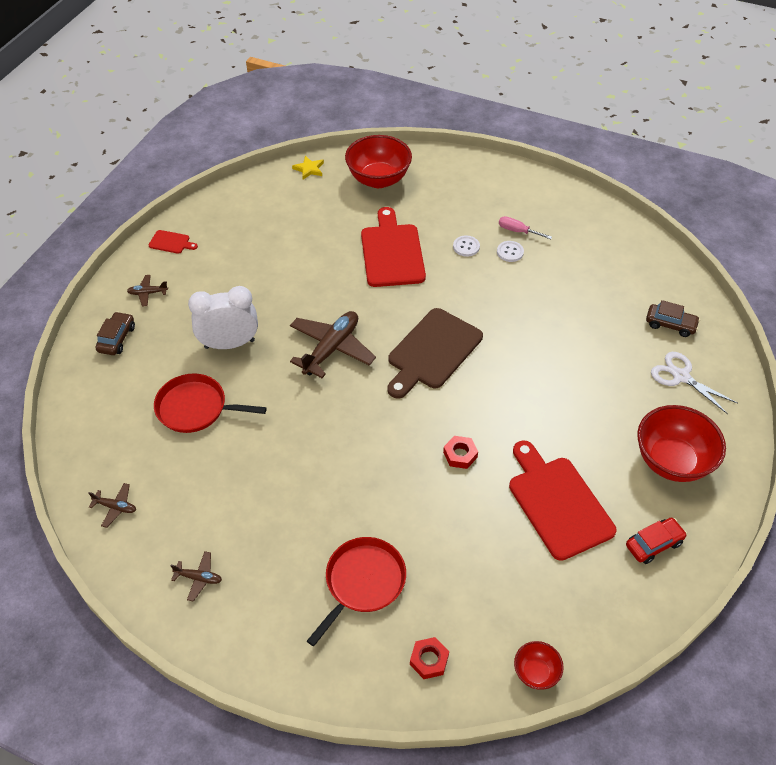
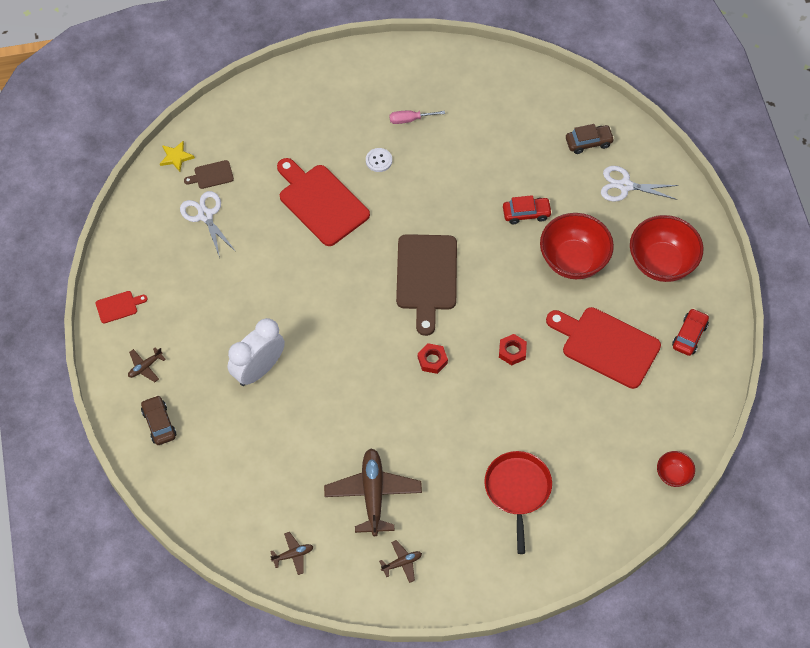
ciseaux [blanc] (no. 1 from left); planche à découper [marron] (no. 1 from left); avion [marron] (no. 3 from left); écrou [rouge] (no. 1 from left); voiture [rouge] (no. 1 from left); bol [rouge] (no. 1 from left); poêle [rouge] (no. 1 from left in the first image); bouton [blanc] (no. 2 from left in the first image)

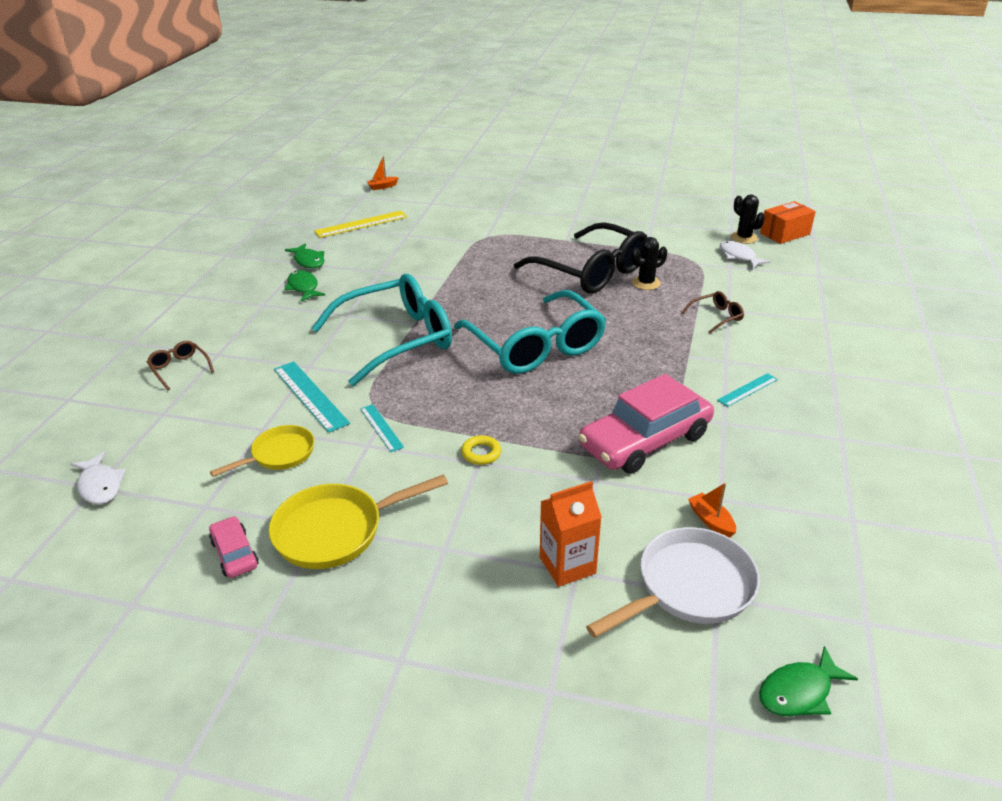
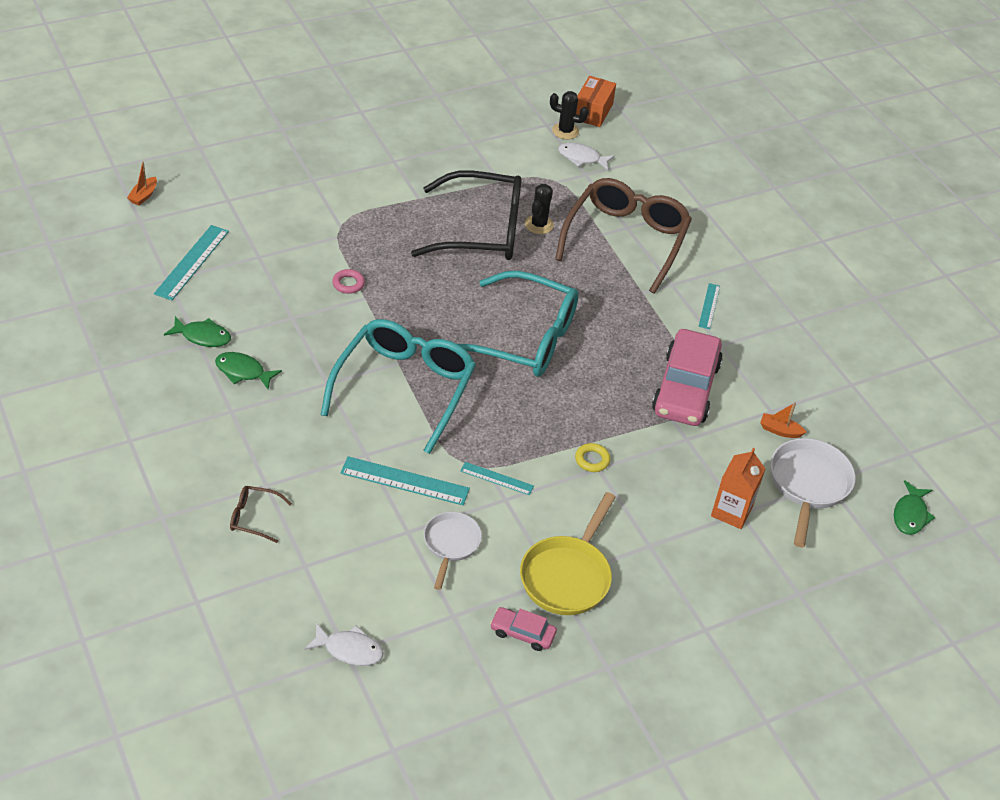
règle [turquoise] (no. 1 from left); anneau [rose]; poêle [blanc] (no. 1 from left); lunettes [marron] (no. 2 from left)

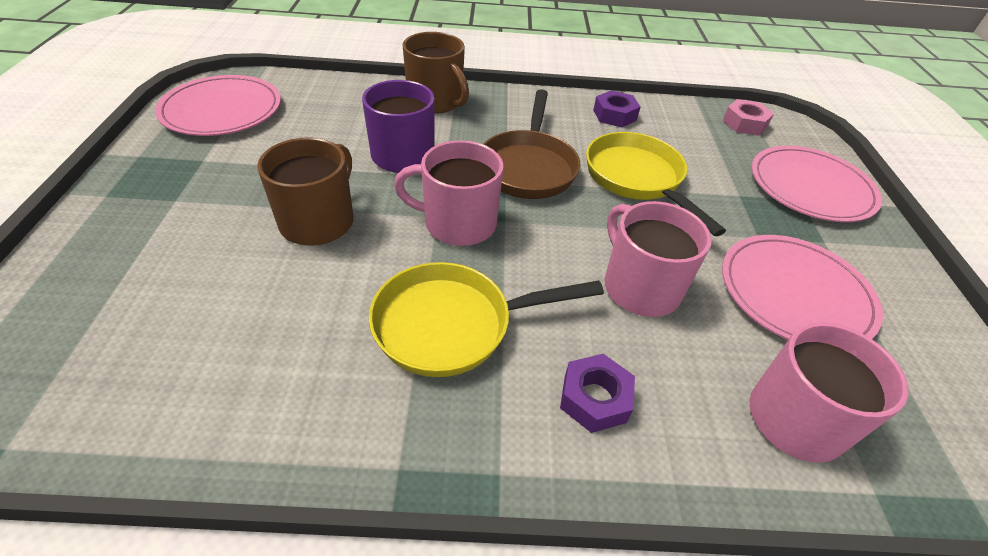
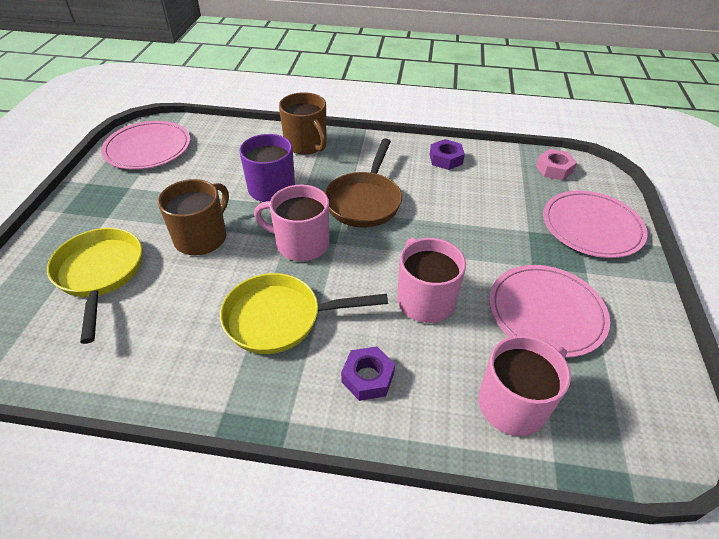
poêle [jaune] (no. 1 from left)

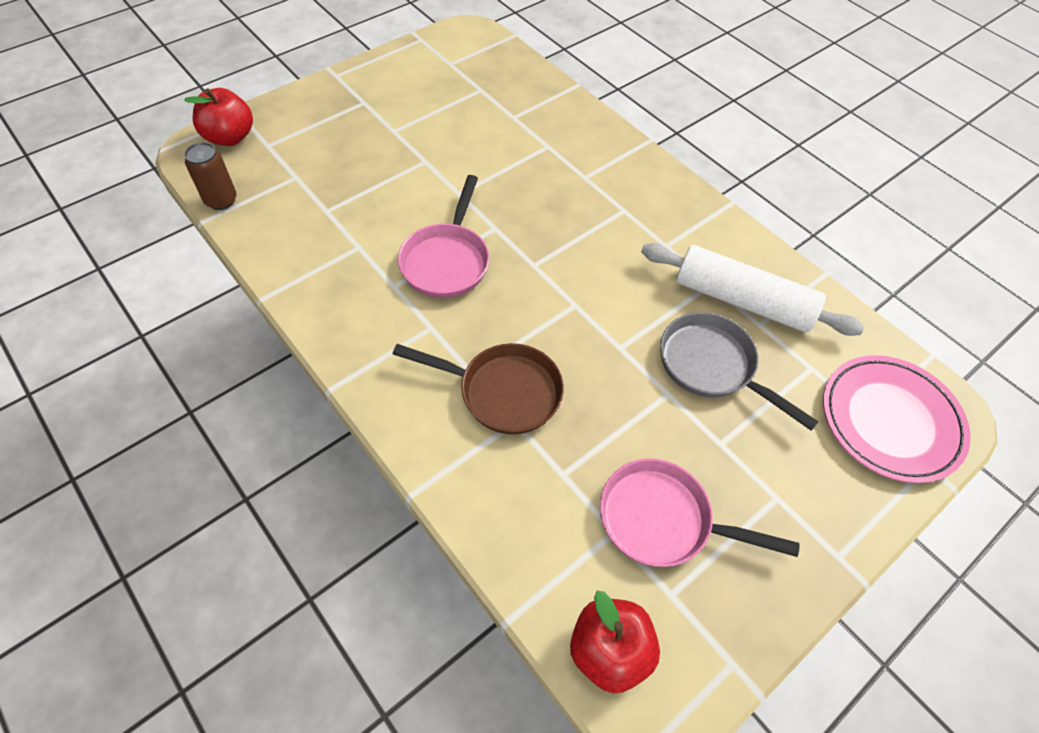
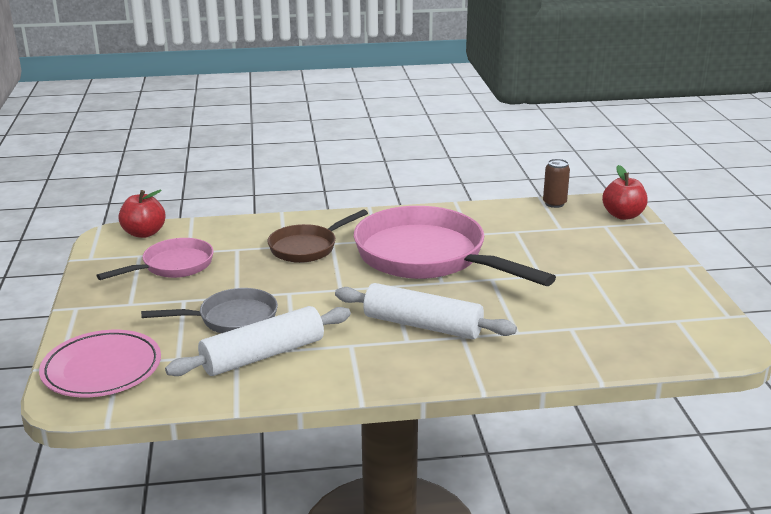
rouleau à pâtisserie [blanc] (no. 2 from left); poêle [rose] (no. 2 from left)

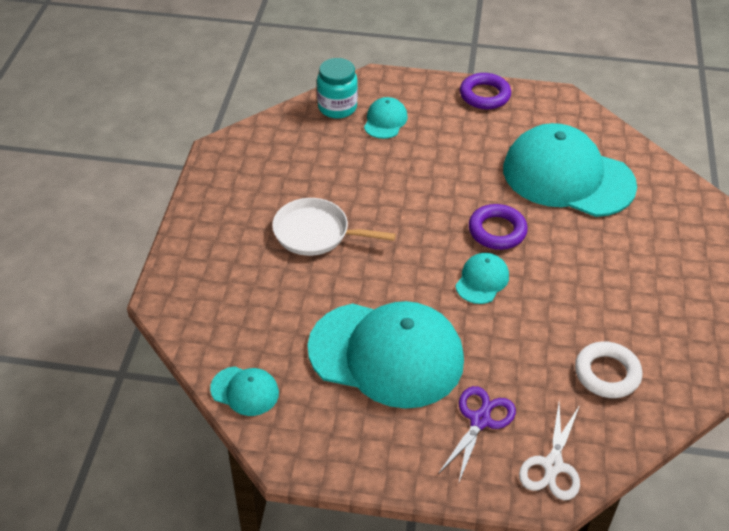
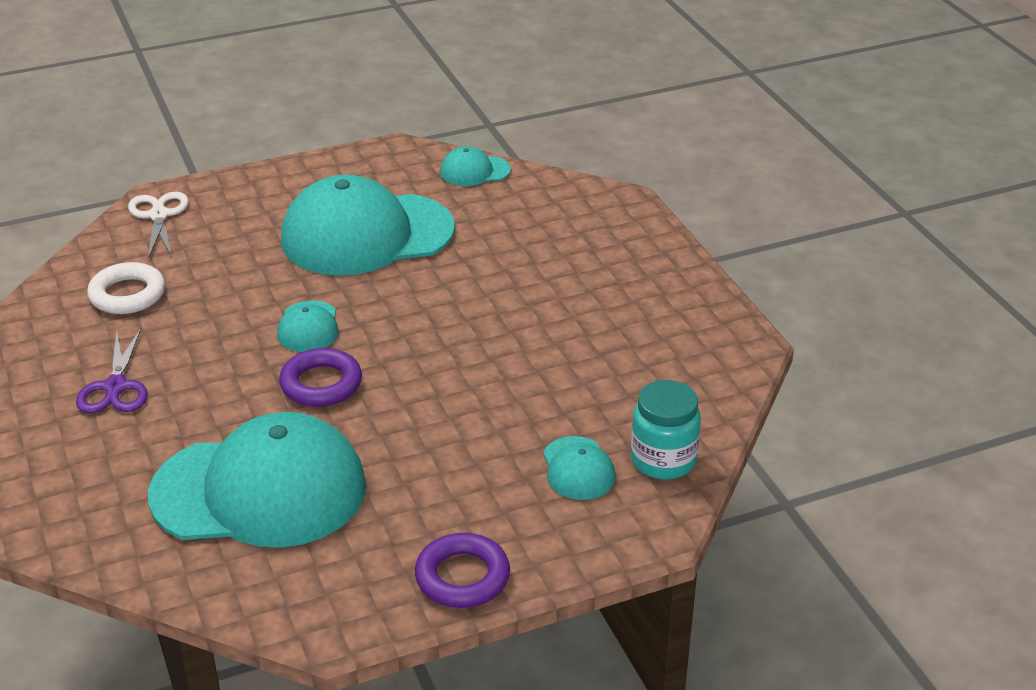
ciseaux [violet]; poêle [blanc]

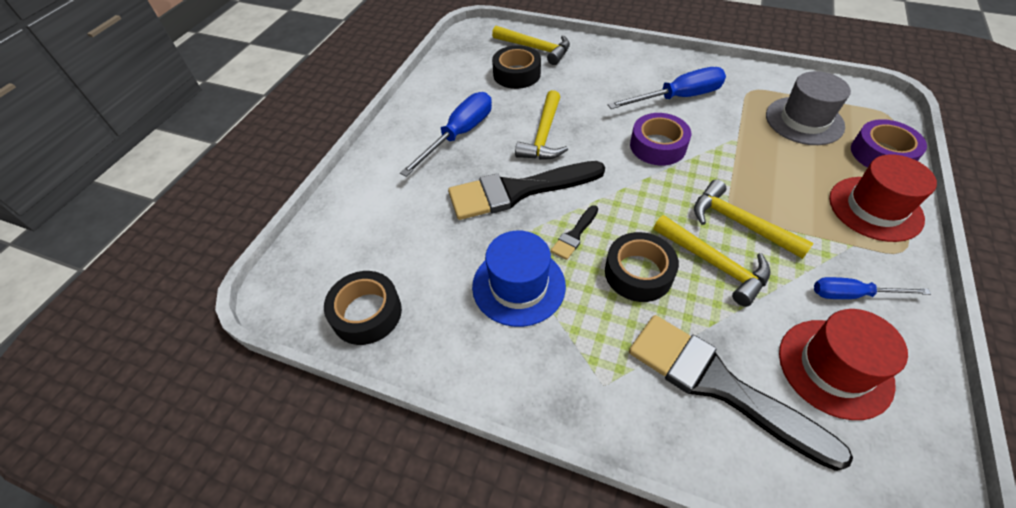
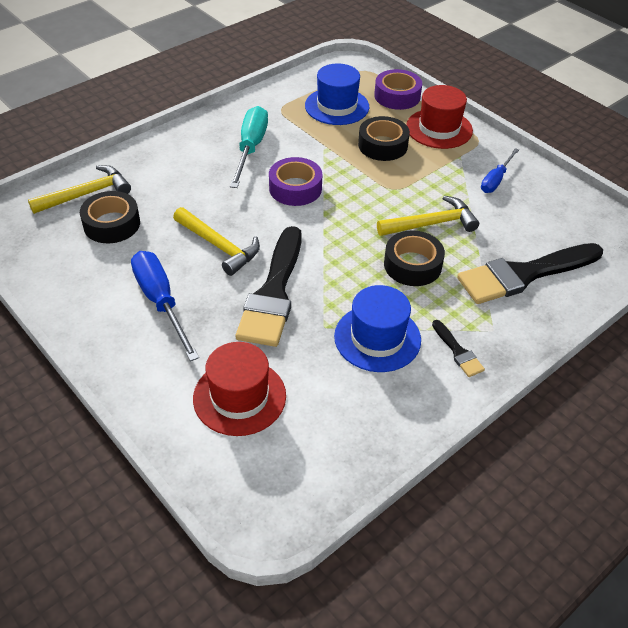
chapeau [rouge] (no. 1 from left); tournevis [turquoise]; chapeau [bleu] (no. 1 from left); ruban adhésif [noir] (no. 2 from left); pinceau [noir] (no. 2 from left); marteau [jaune] (no. 4 from left in the first image)

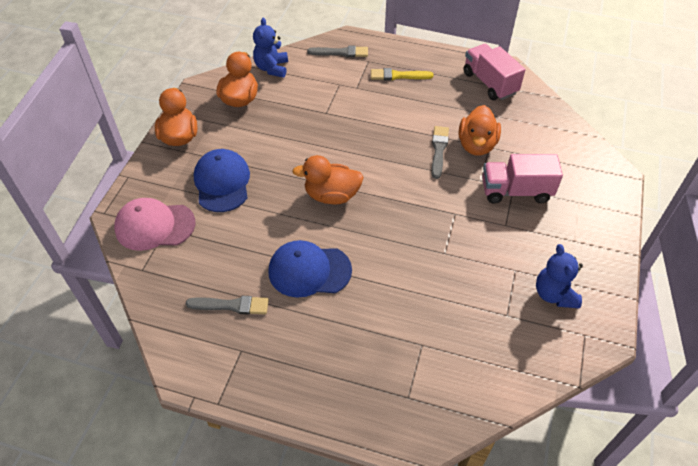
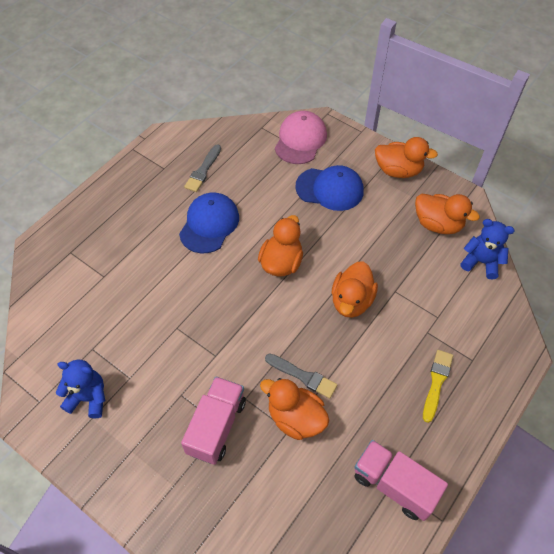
canard [orange] (no. 3 from left); camion [rose] (no. 2 from left); pinceau [gris] (no. 2 from left in the first image)

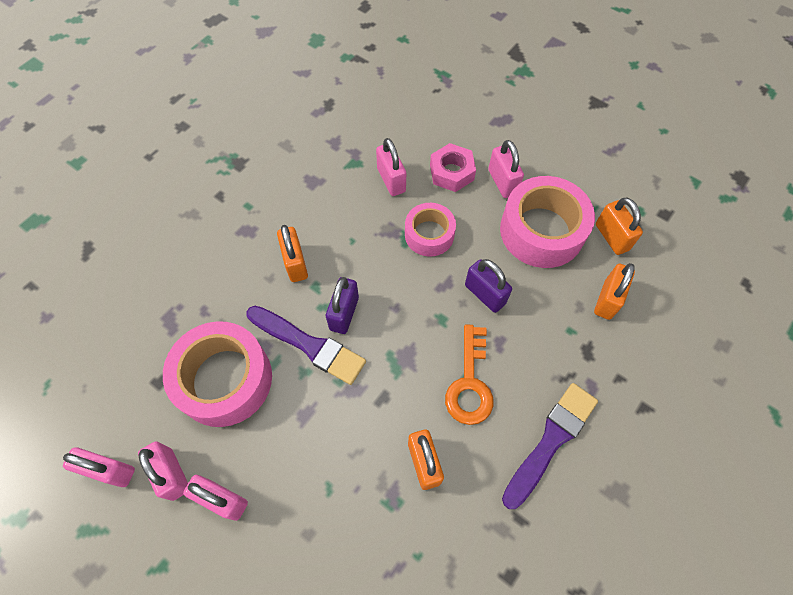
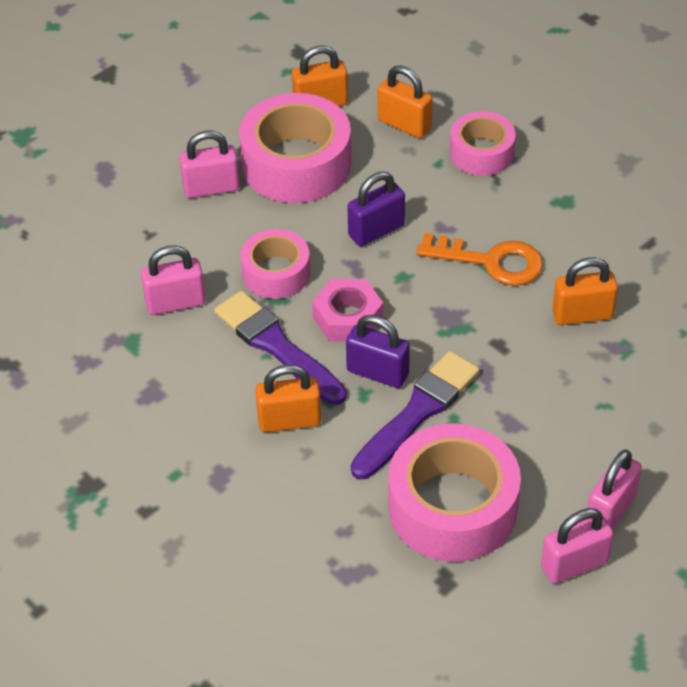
pinceau [violet] (no. 1 from left); écrou [rose]; ruban adhésif [rose] (no. 4 from left); cadenas [rose] (no. 1 from left in the first image)

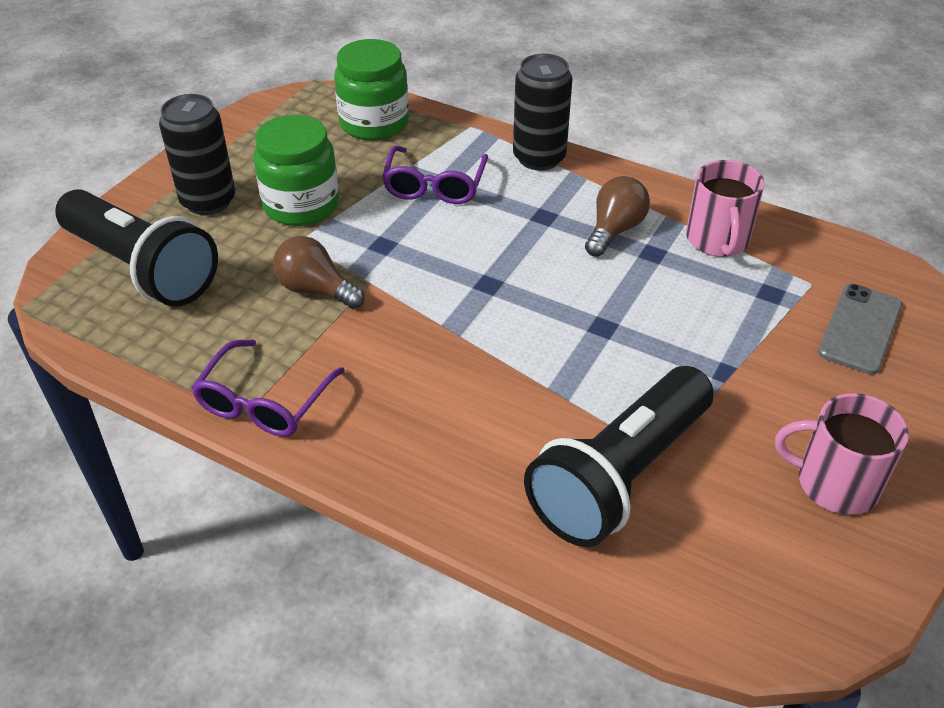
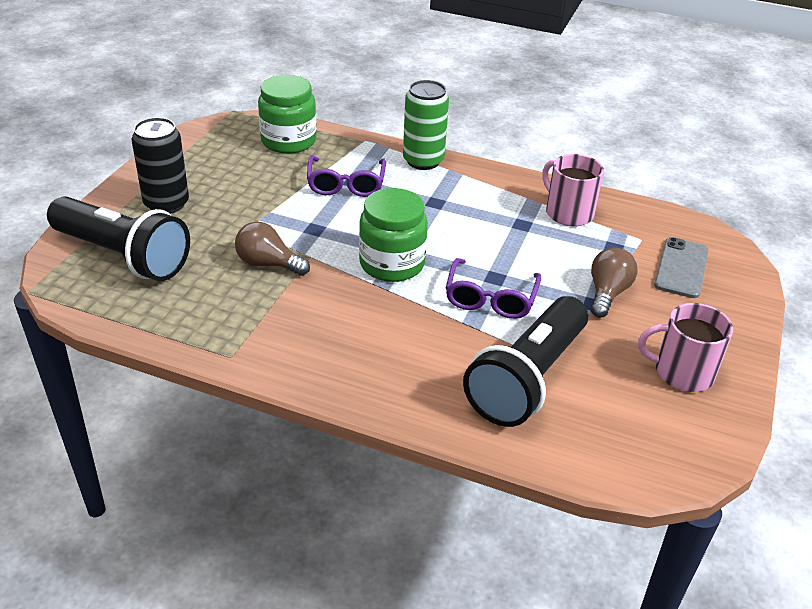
bocal [vert] (no. 2 from left); canette [vert]; lunettes [violet] (no. 2 from left); tasse [rose] (no. 1 from left); ampoule [marron] (no. 2 from left)

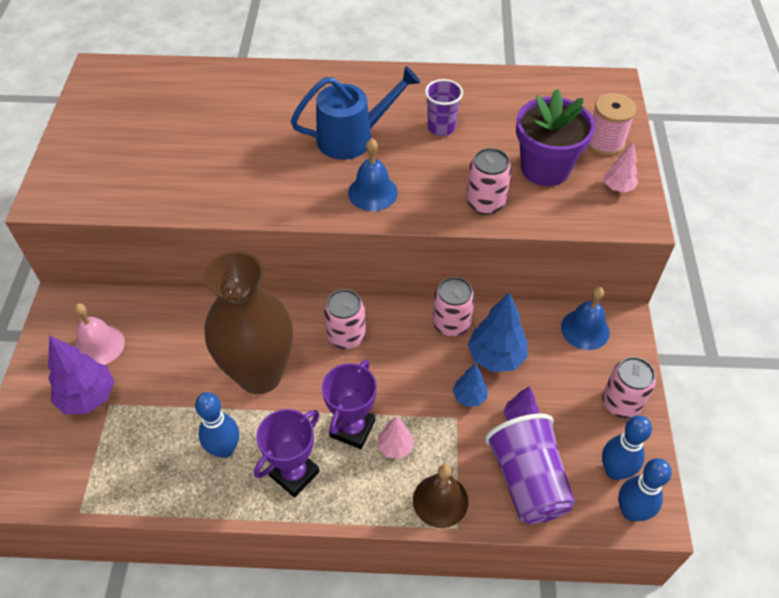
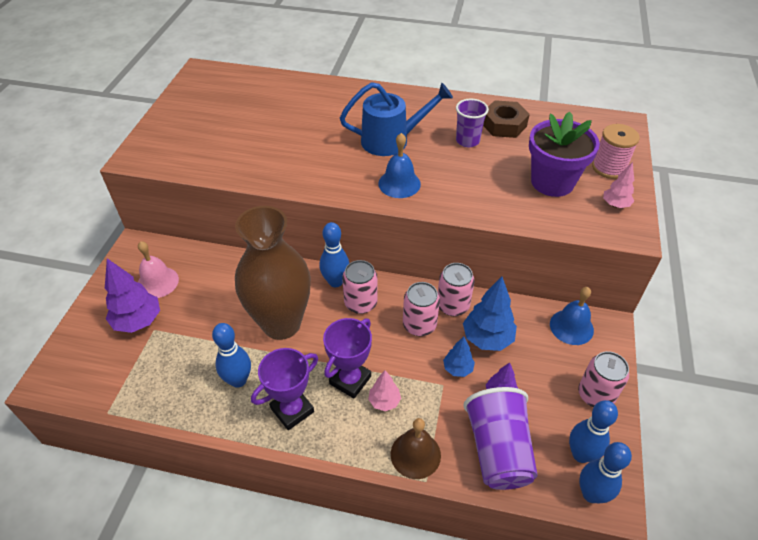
quille [bleu] (no. 2 from left); canette [rose] (no. 2 from left); écrou [marron]

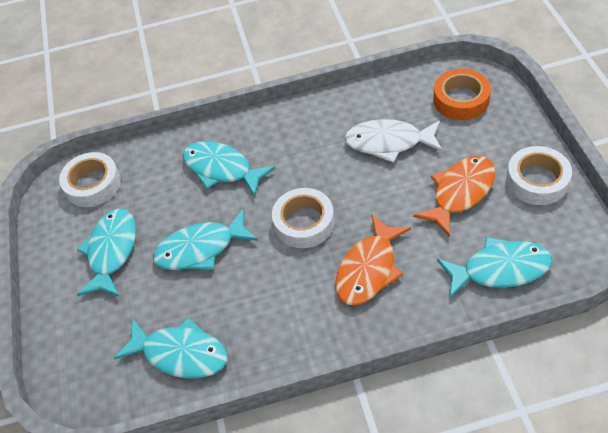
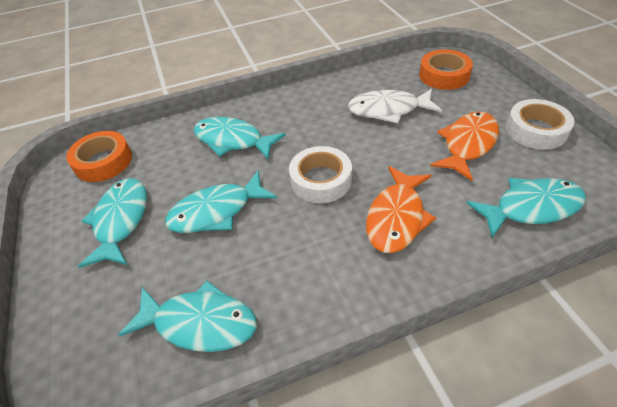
ruban adhésif [orange] (no. 1 from left)

